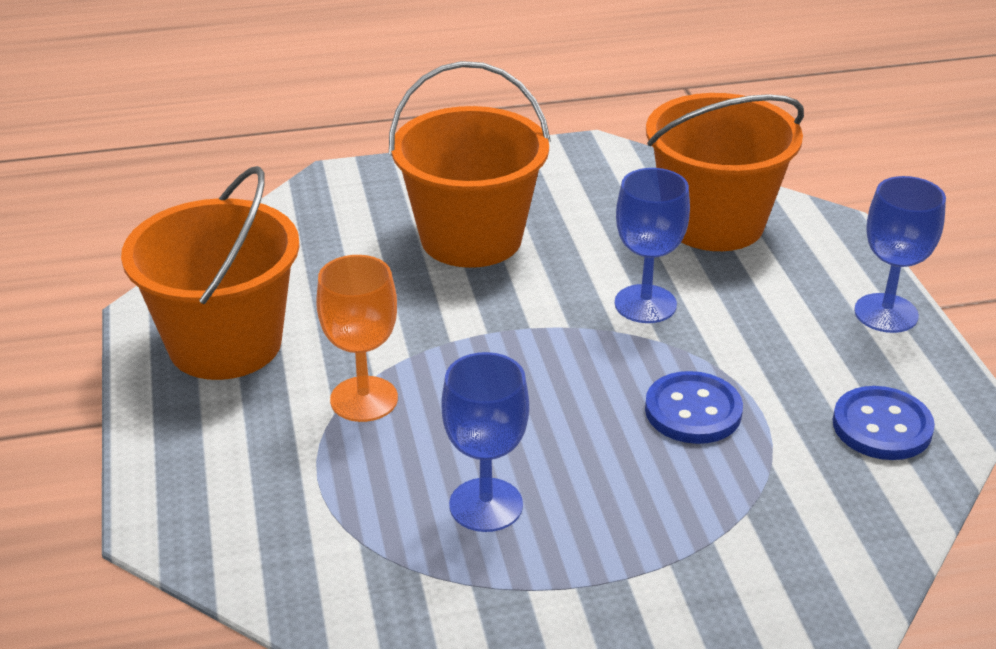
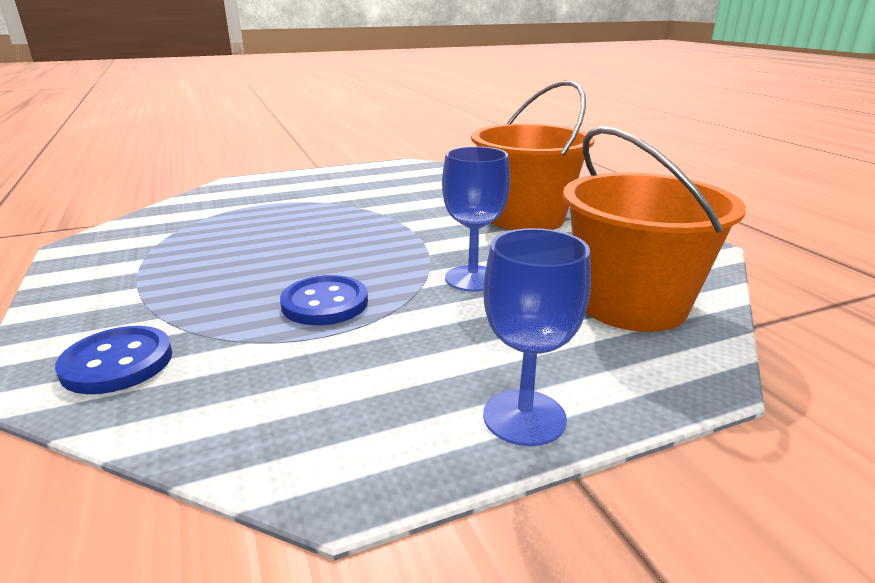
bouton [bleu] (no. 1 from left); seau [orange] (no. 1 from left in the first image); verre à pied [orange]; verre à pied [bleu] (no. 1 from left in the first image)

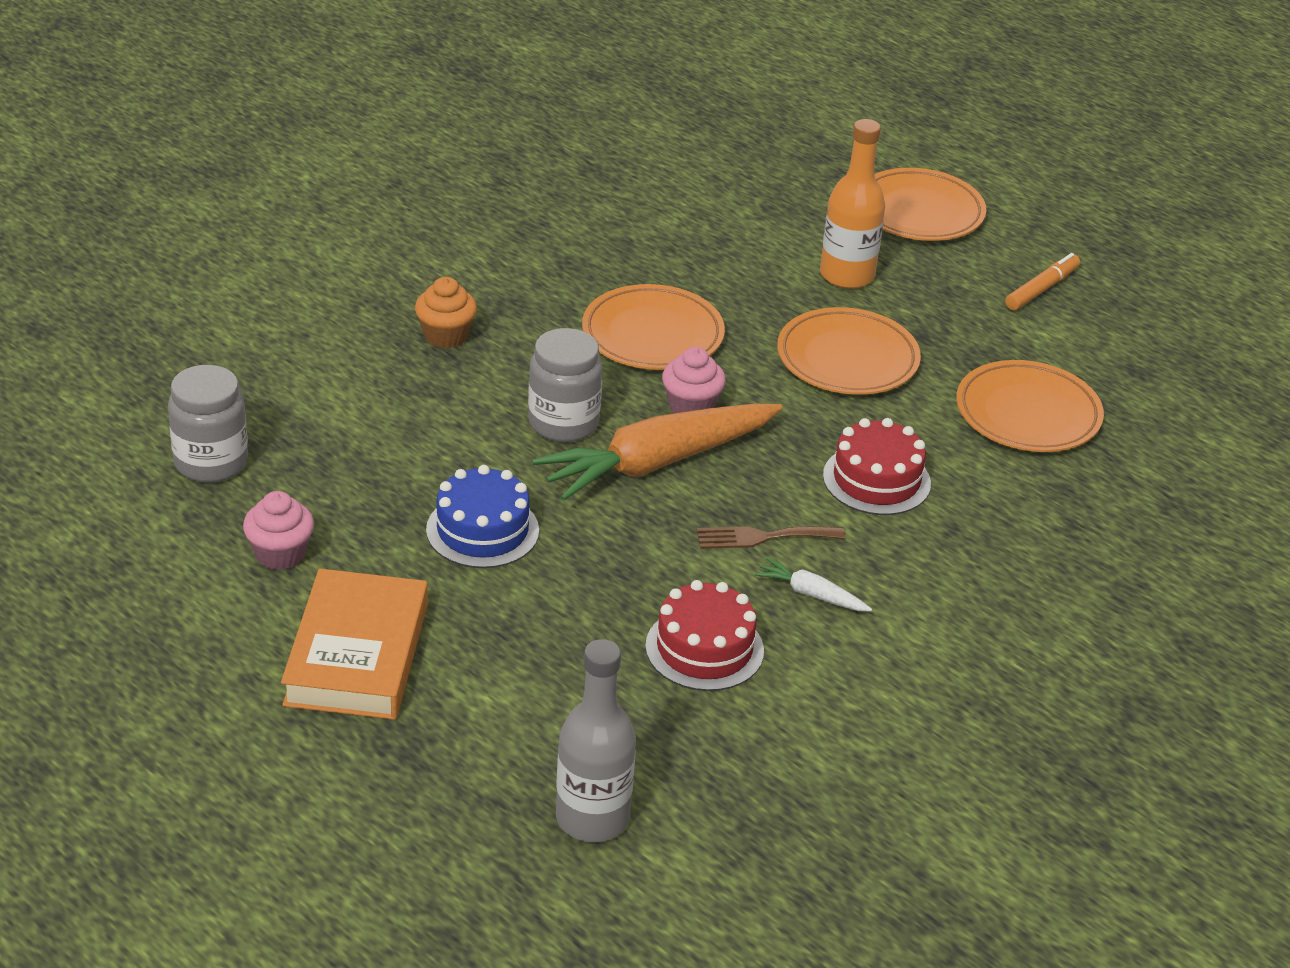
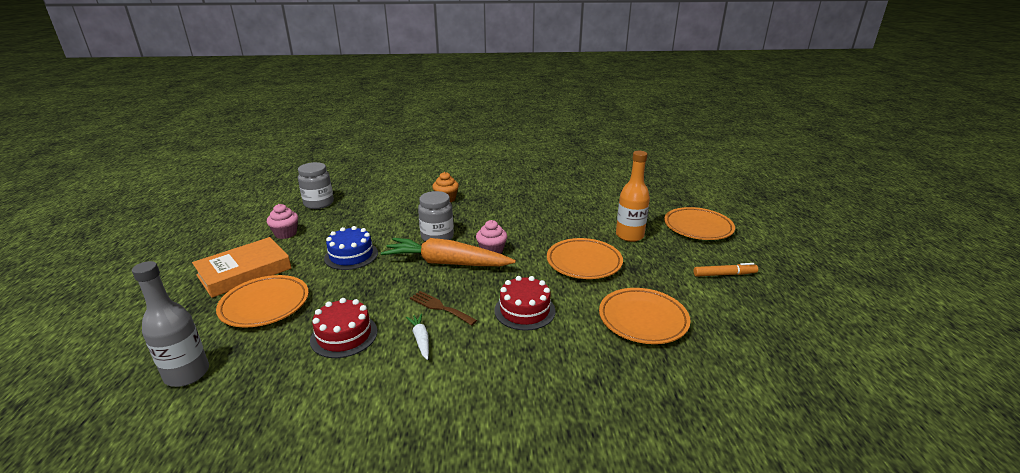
assiette [orange] (no. 1 from left)

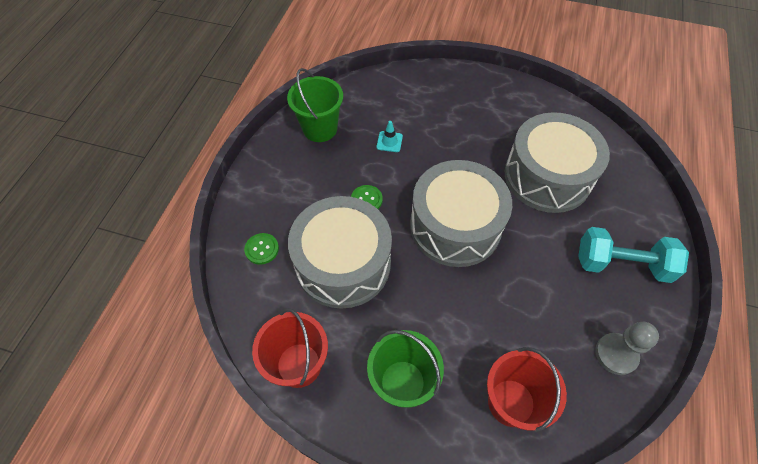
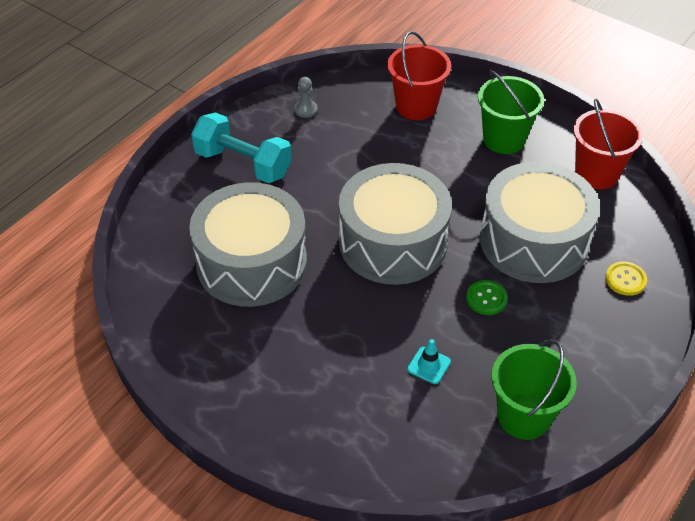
pion [gris]; bouton [jaune]

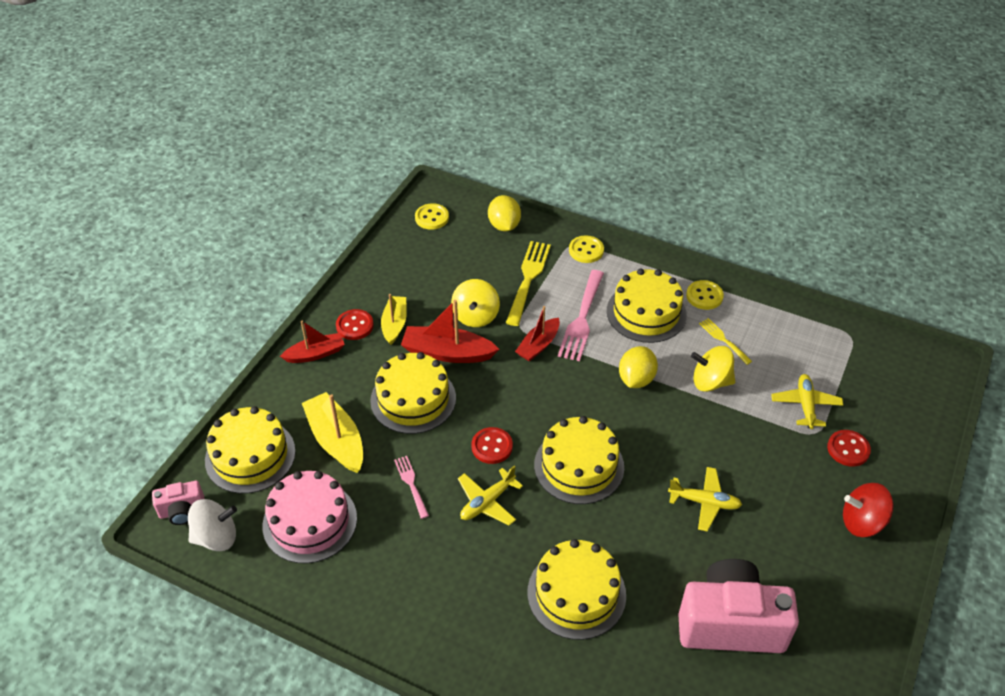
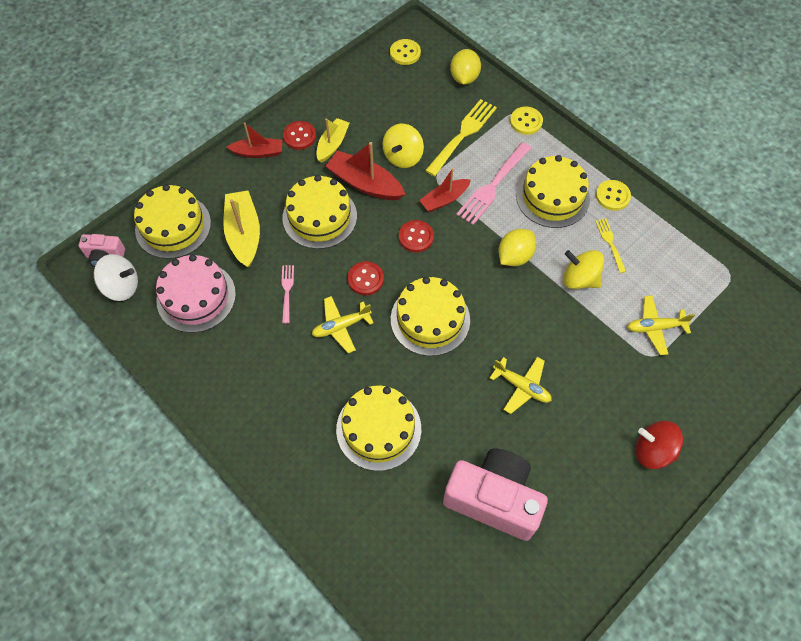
bouton [rouge] (no. 3 from left); avion [jaune] (no. 3 from left)

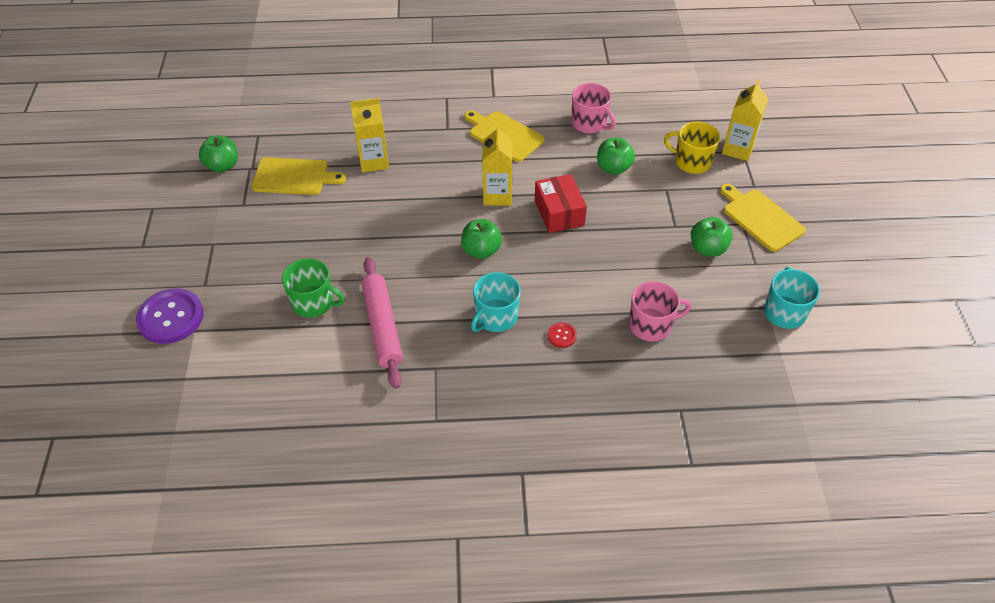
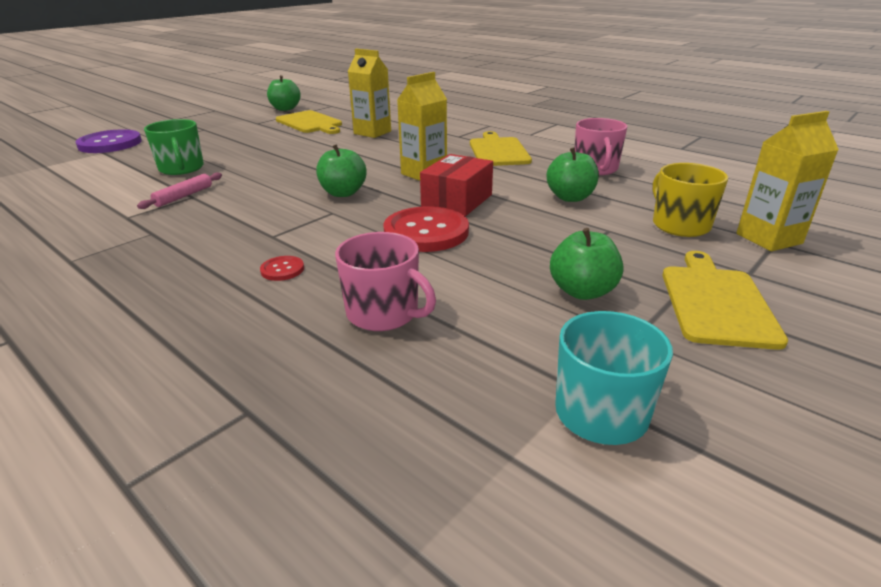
rouleau à pâtisserie [rose]; bouton [rouge] (no. 2 from left); tasse [turquoise] (no. 1 from left in the first image)

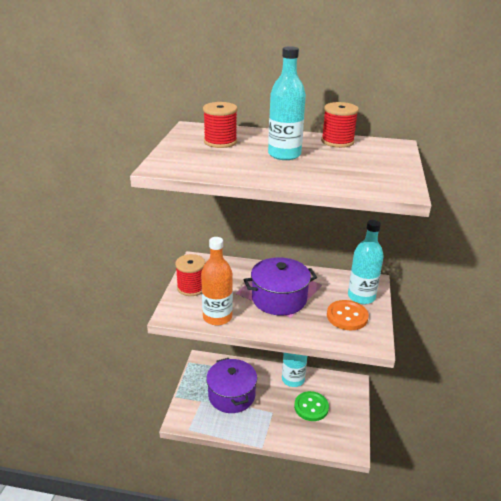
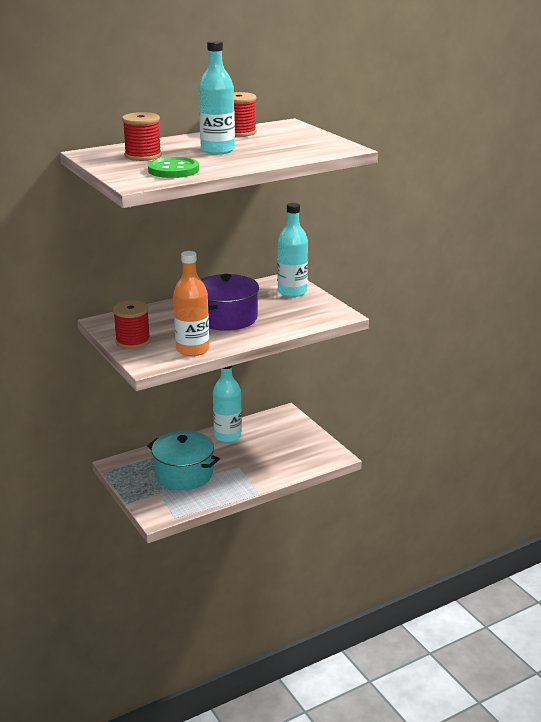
marmite [turquoise]; bouton [vert]; bouton [orange]

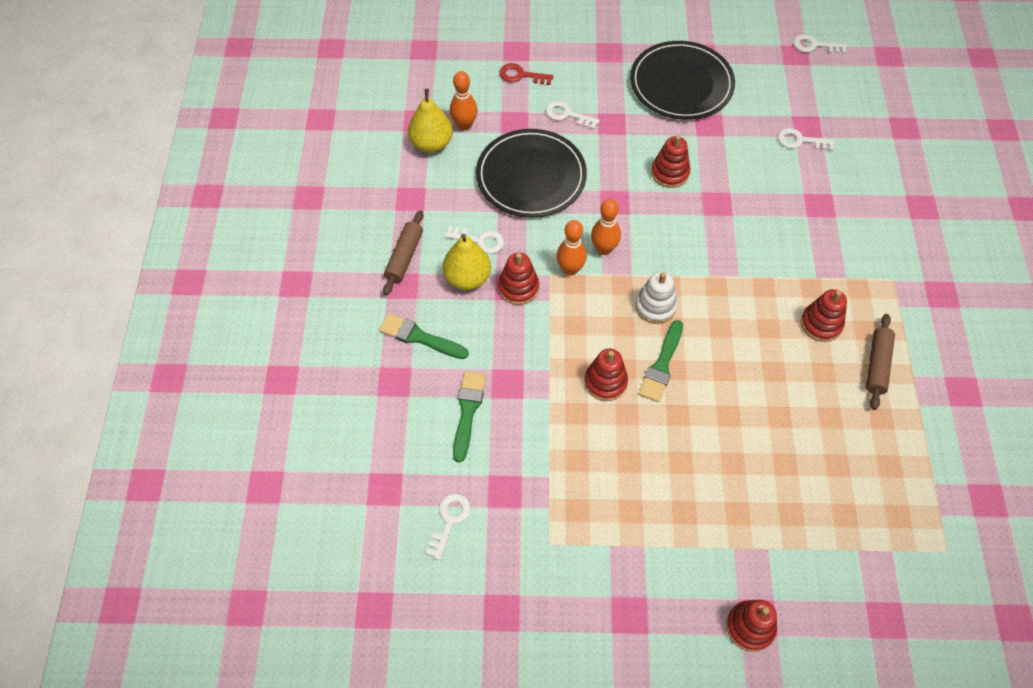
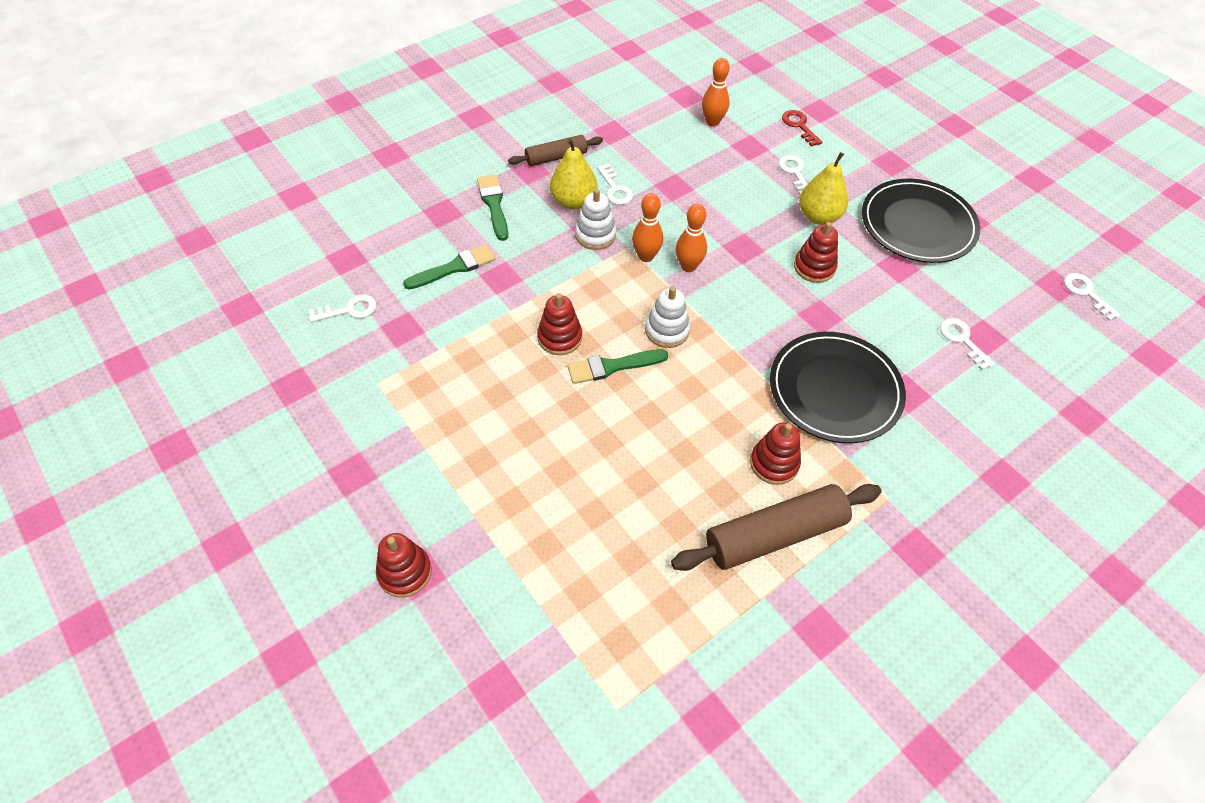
jouet à empiler [blanc] (no. 1 from left); rouleau à pâtisserie [marron] (no. 2 from left); assiette [noir] (no. 1 from left); poire [jaune] (no. 2 from left)

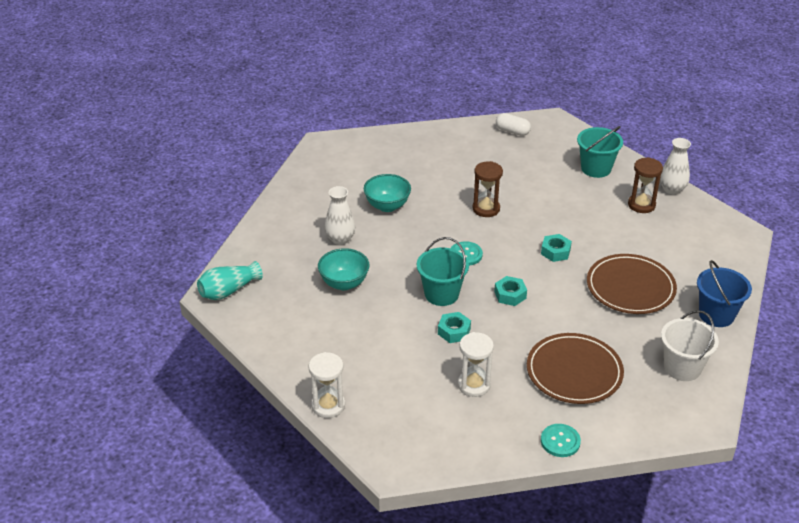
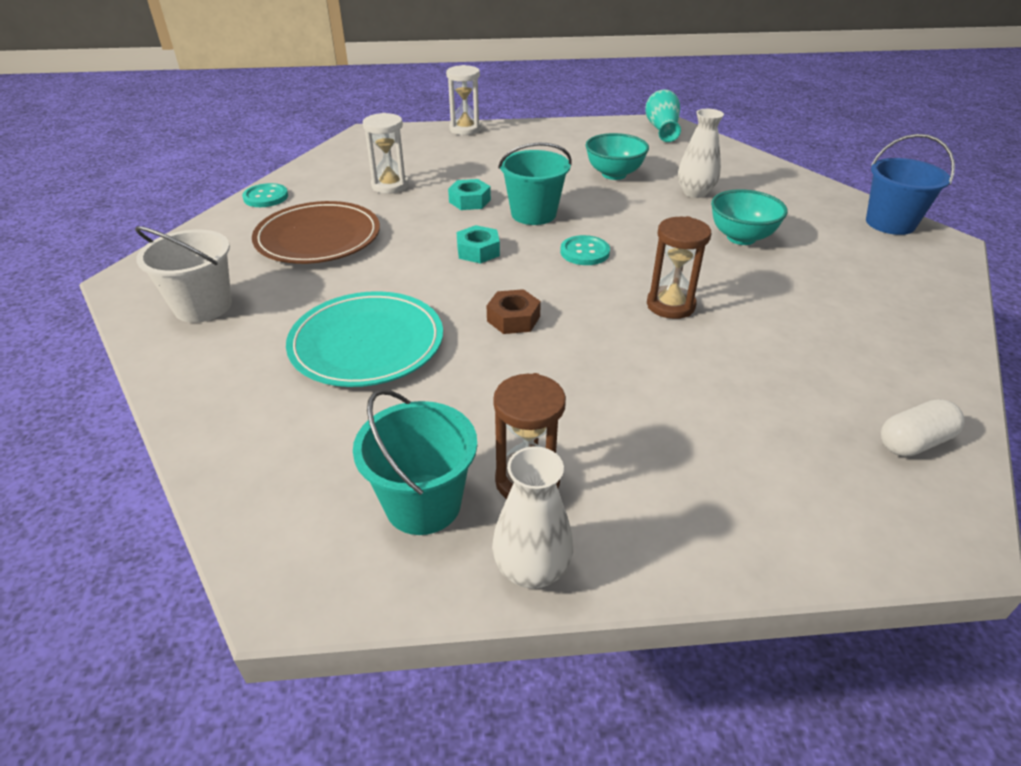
assiette [turquoise]; seau [turquoise] (no. 1 from left); écrou [marron]; seau [bleu]

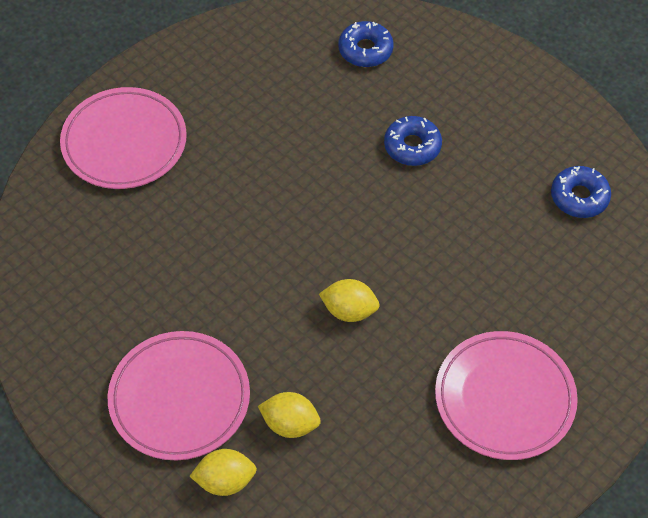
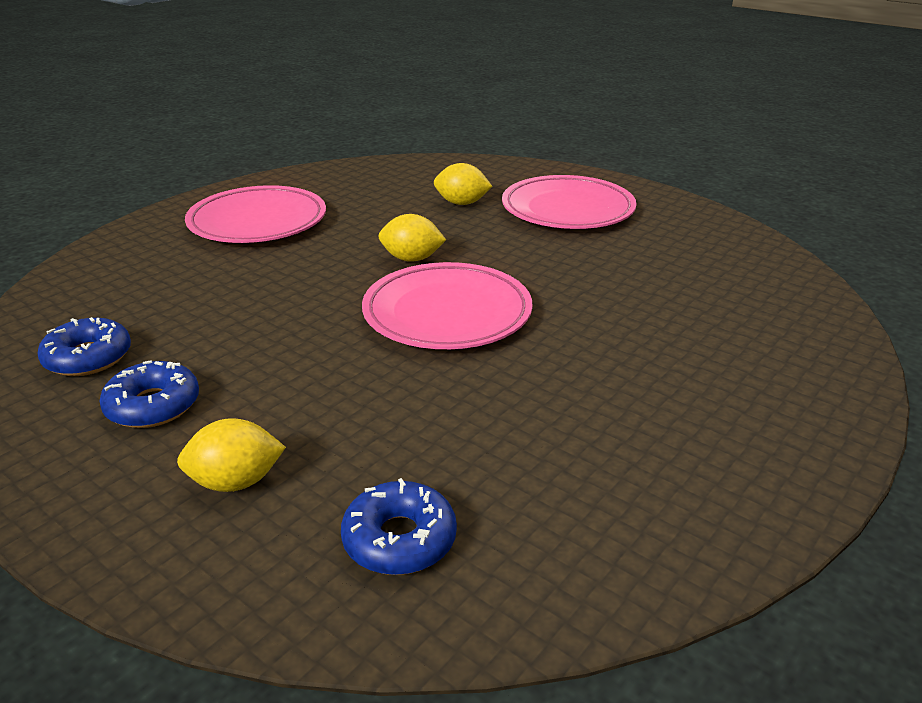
beignet [bleu] (no. 2 from left); citron [jaune] (no. 1 from left); assiette [rose] (no. 2 from left)

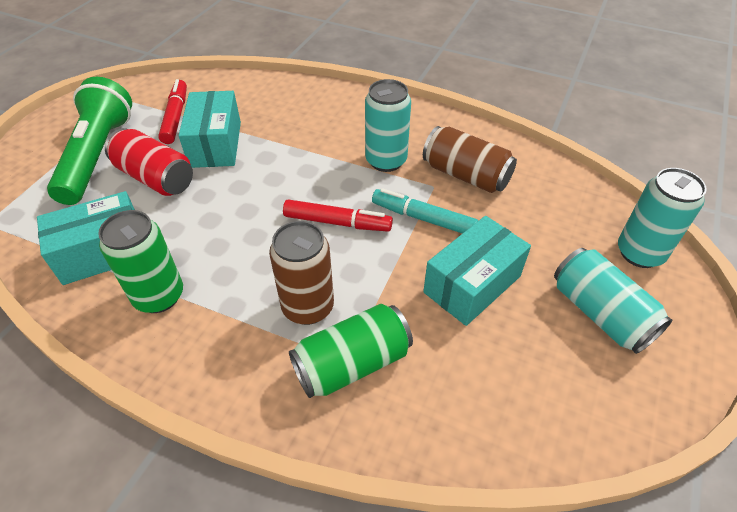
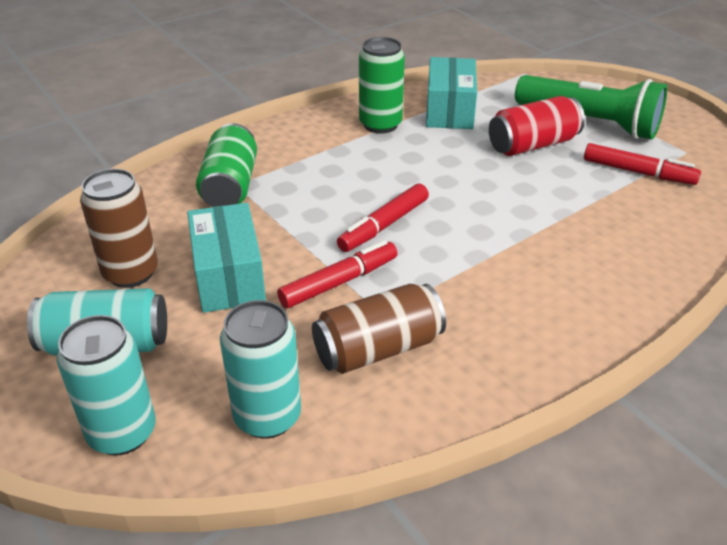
canette [marron] (no. 1 from left); canette [turquoise] (no. 3 from left); feutre [rouge] (no. 1 from left); boîte [turquoise] (no. 2 from left in the first image)

